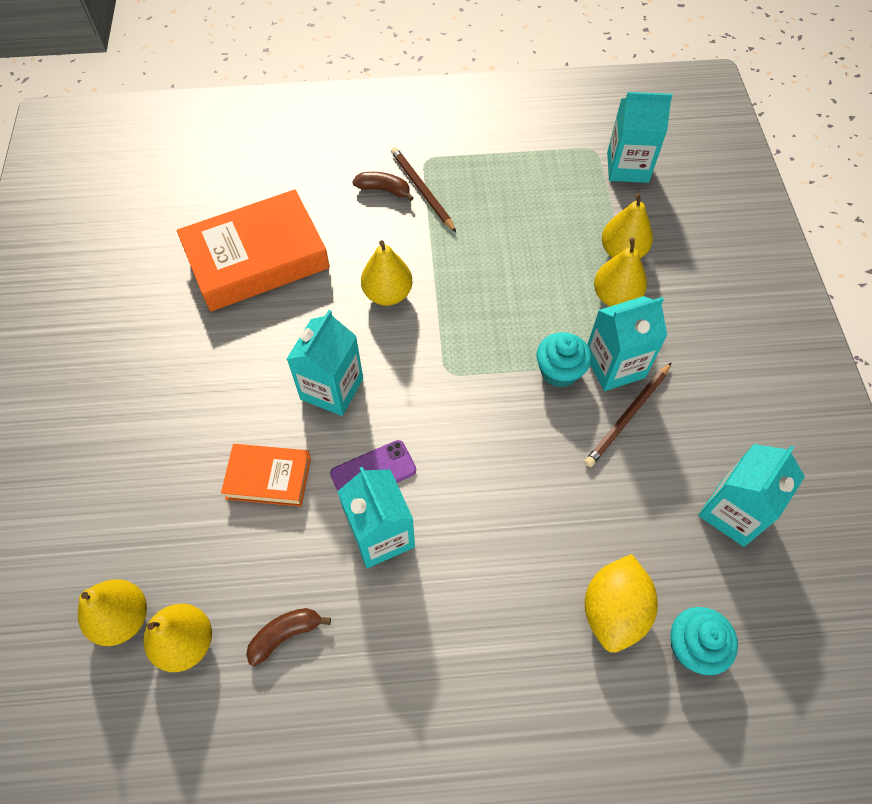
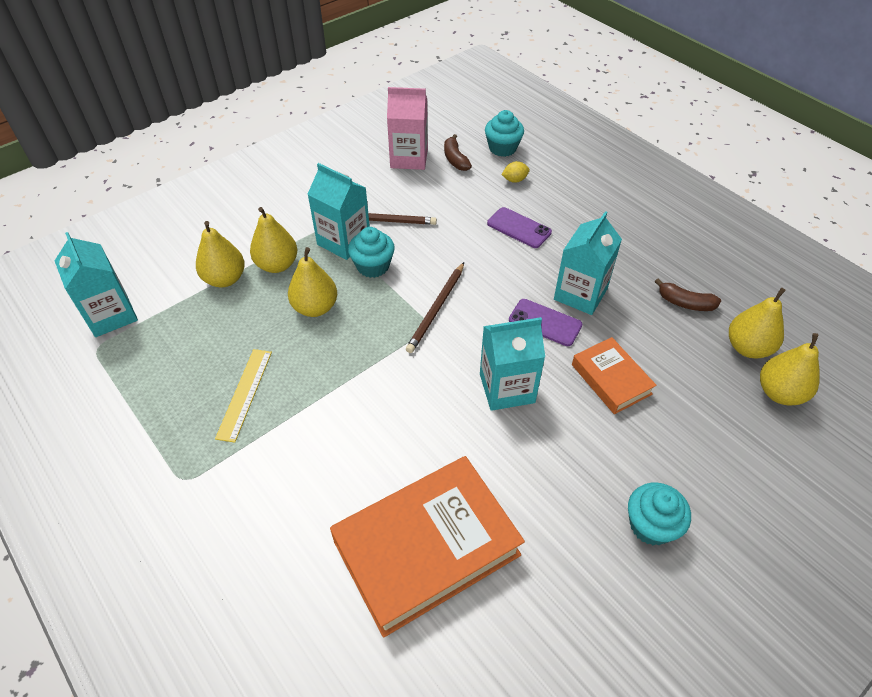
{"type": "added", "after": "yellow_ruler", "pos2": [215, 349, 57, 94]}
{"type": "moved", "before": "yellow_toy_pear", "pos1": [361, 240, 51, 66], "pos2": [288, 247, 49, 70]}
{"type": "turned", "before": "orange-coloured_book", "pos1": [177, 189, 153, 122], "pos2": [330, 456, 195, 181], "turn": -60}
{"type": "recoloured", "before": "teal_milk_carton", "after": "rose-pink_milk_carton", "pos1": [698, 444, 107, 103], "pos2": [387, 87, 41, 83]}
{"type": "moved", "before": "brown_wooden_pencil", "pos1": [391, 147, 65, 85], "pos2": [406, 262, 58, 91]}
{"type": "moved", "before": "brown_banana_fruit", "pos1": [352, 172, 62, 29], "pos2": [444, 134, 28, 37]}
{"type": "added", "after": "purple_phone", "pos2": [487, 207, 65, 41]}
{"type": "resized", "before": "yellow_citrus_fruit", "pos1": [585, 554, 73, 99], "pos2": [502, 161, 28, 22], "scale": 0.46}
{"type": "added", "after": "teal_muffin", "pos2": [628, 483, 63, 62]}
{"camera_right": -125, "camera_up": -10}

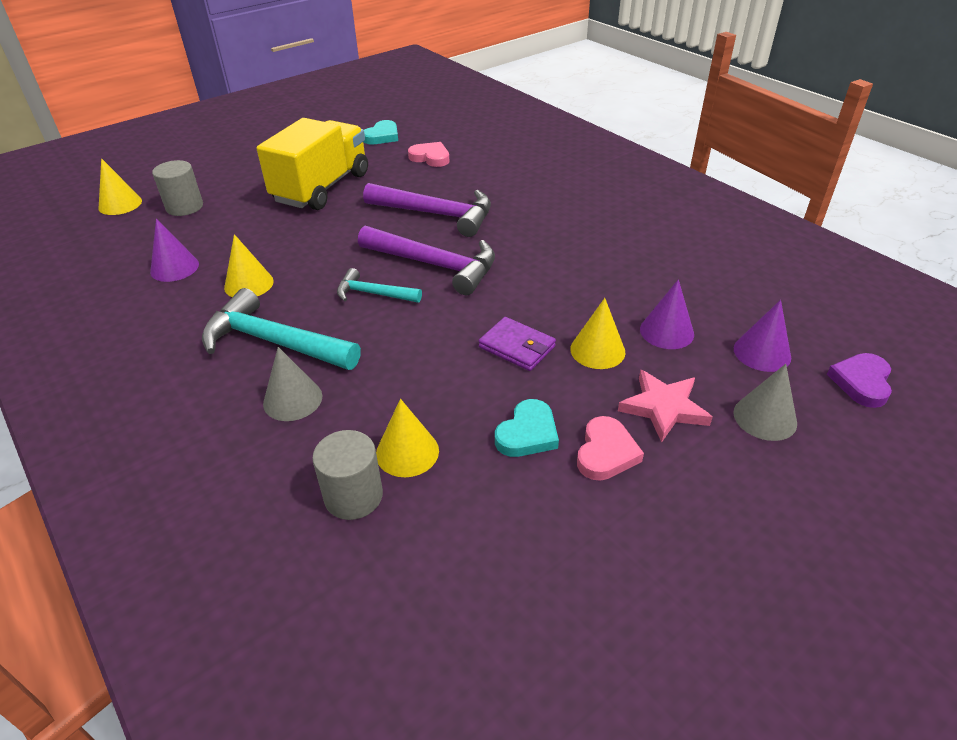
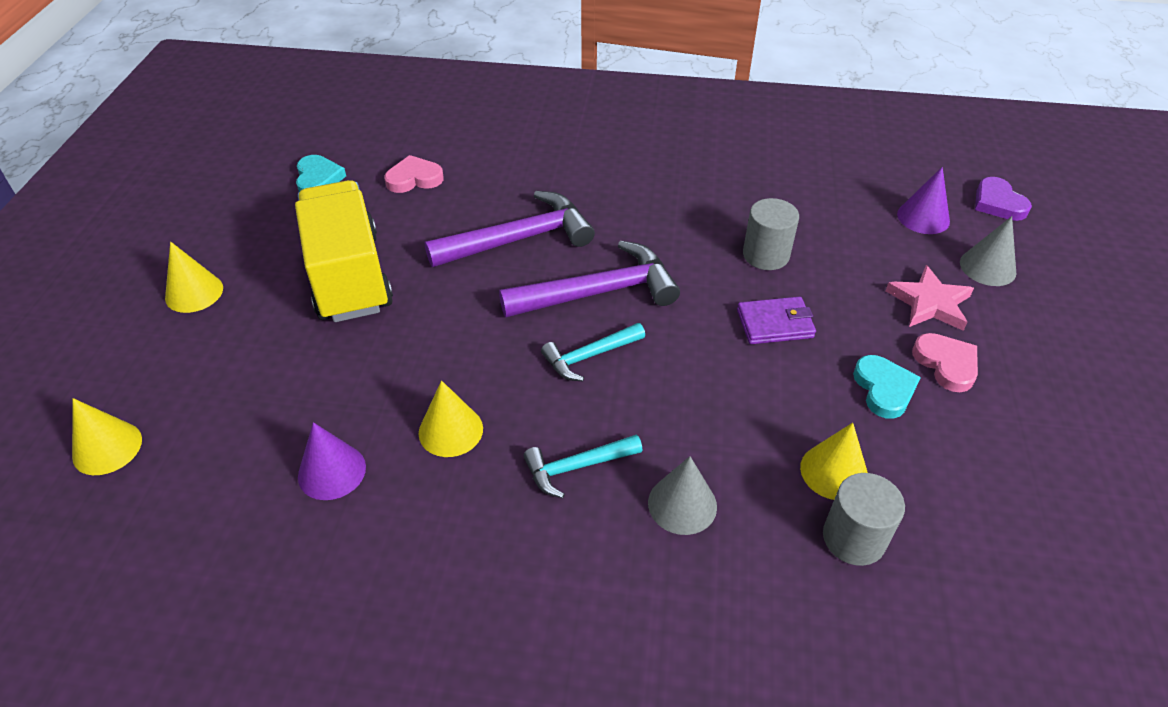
{"type": "moved", "before": "yellow_solid_cone", "pos1": [570, 298, 55, 71], "pos2": [165, 242, 58, 71]}
{"type": "resized", "before": "teal_hammer", "pos1": [202, 288, 159, 82], "pos2": [524, 434, 119, 64], "scale": 0.56}
{"type": "moved", "before": "ash-grey_solid_cylinder", "pos1": [152, 160, 51, 56], "pos2": [743, 198, 56, 72]}
{"type": "removed", "before": "purple_solid_cone", "pos1": [640, 279, 54, 70]}
{"camera_right": -45, "camera_up": 5}

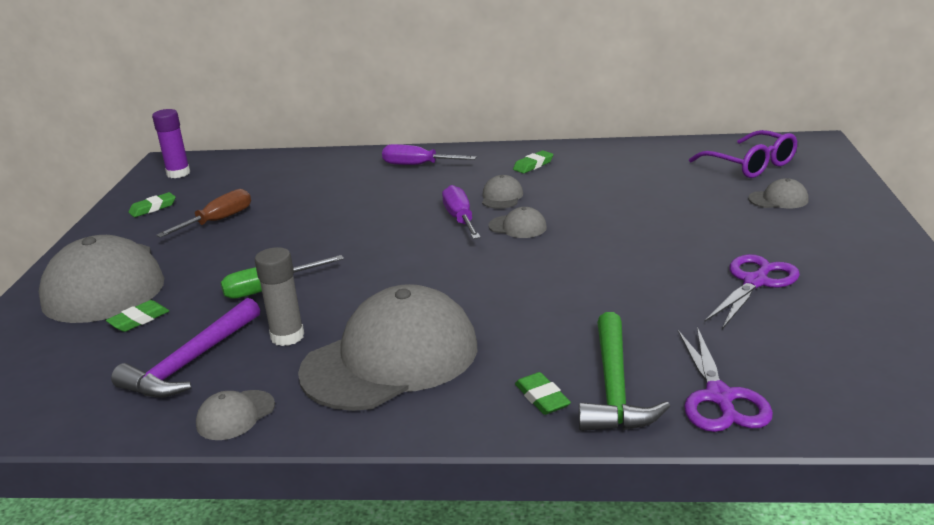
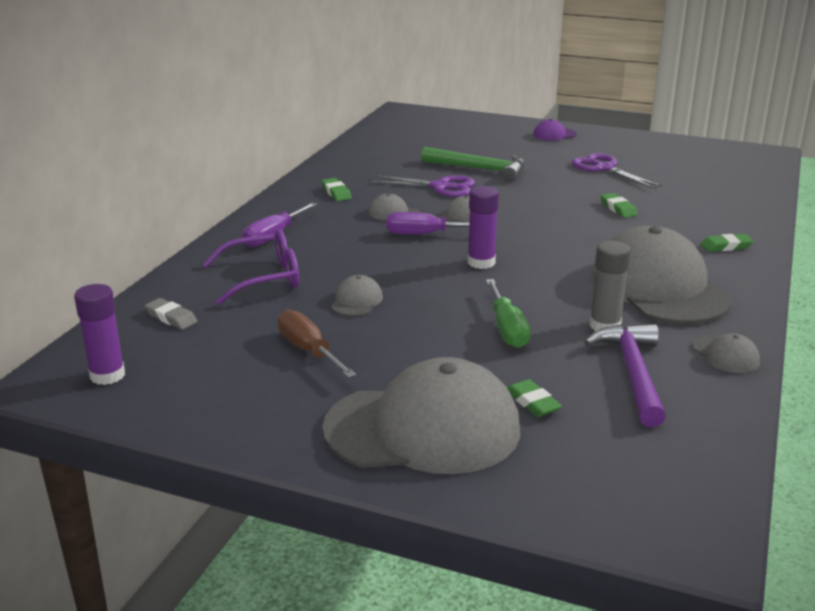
{"type": "added", "after": "ash-grey_pencil_eraser", "pos2": [145, 298, 52, 32]}
{"type": "moved", "before": "purple_glasses", "pos1": [689, 130, 108, 48], "pos2": [203, 229, 96, 76]}
{"type": "moved", "before": "ash-grey_peaked_cap", "pos1": [748, 178, 61, 30], "pos2": [331, 275, 52, 41]}
{"type": "moved", "before": "purple_scissors", "pos1": [678, 327, 95, 105], "pos2": [369, 175, 106, 22]}
{"type": "moved", "before": "emerald_hammer", "pos1": [579, 312, 91, 119], "pos2": [421, 147, 104, 34]}
{"type": "added", "after": "purple_stick_of_glue", "pos2": [468, 186, 31, 83]}
{"type": "added", "after": "purple_peaked_cap", "pos2": [533, 119, 44, 22]}
{"type": "turned", "before": "purple_hammer", "pos1": [111, 298, 149, 100], "pos2": [584, 324, 82, 103], "turn": -135}
{"type": "moved", "before": "emerald_pencil_eraser", "pos1": [129, 192, 47, 25], "pos2": [601, 193, 36, 25]}
{"camera_right": -75, "camera_up": 0}

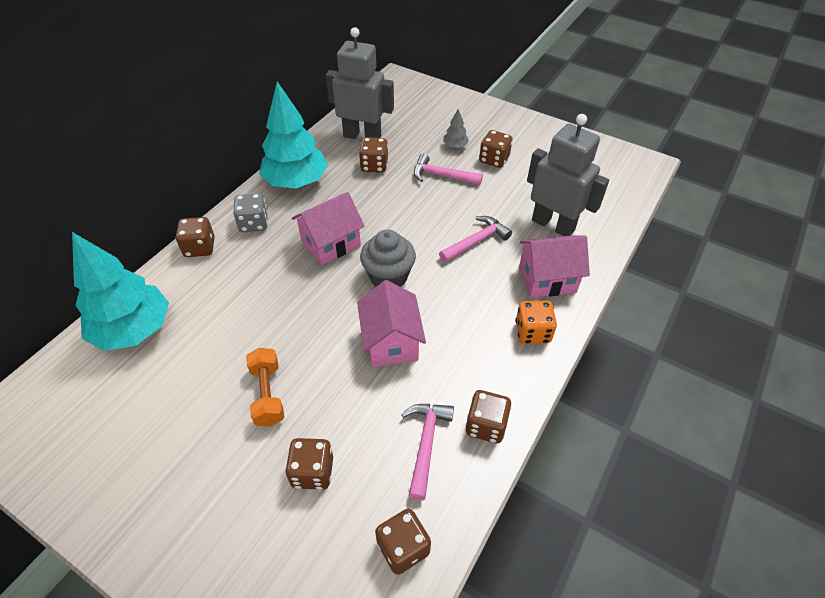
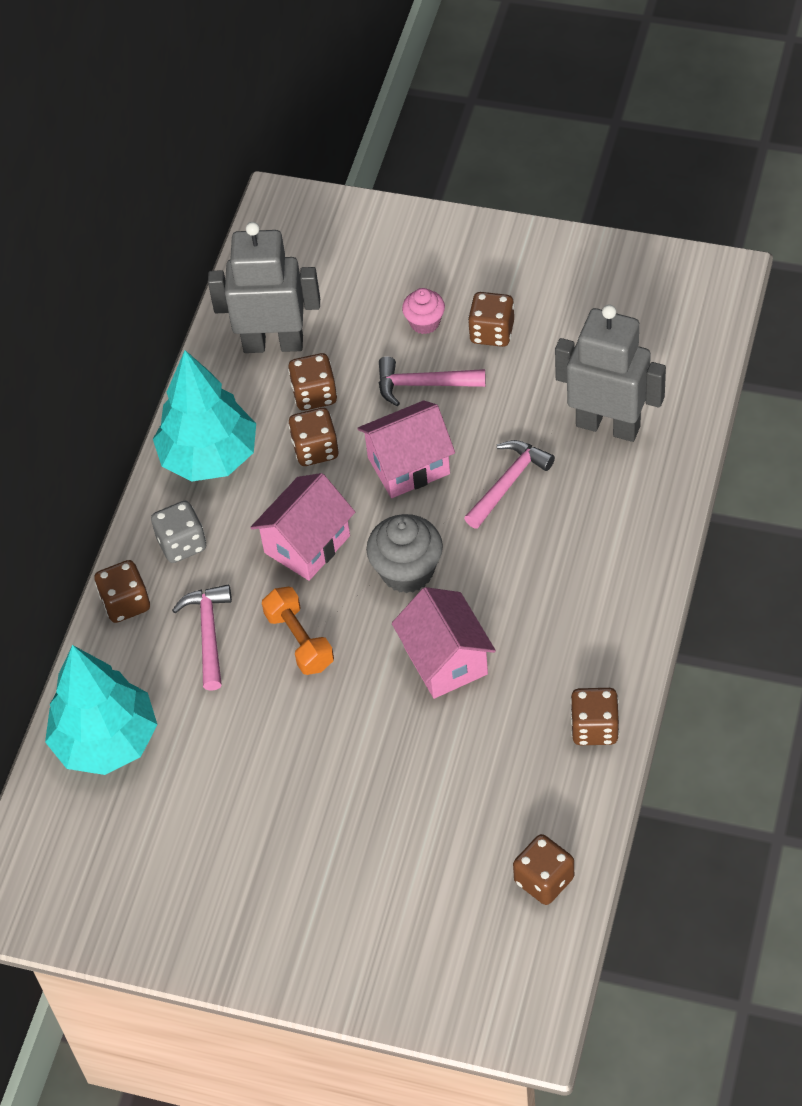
{"type": "moved", "before": "rose-pink_hammer", "pos1": [401, 404, 53, 97], "pos2": [172, 585, 60, 106]}
{"type": "moved", "before": "orange-coloured_free_weight", "pos1": [246, 348, 38, 78], "pos2": [262, 587, 72, 88]}
{"type": "moved", "before": "brown_dice", "pos1": [285, 438, 48, 52], "pos2": [288, 408, 51, 58]}
{"type": "moved", "before": "rose-pink_cottage", "pos1": [519, 235, 71, 63], "pos2": [357, 401, 98, 97]}
{"type": "replaced", "before": "ash-grey_fir_tree", "after": "rose-pink_muffin", "pos1": [443, 109, 26, 39], "pos2": [402, 288, 43, 46]}
{"type": "removed", "before": "orange-coloured_dice", "pos1": [515, 301, 42, 43]}
{"camera_right": -10, "camera_up": 5}

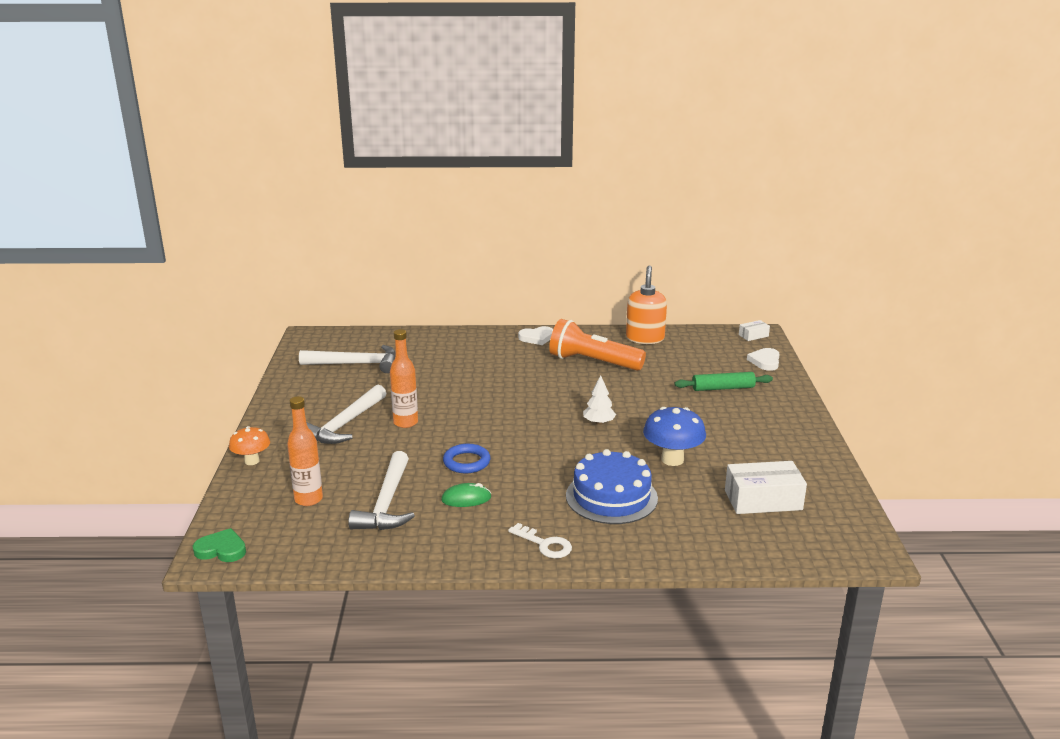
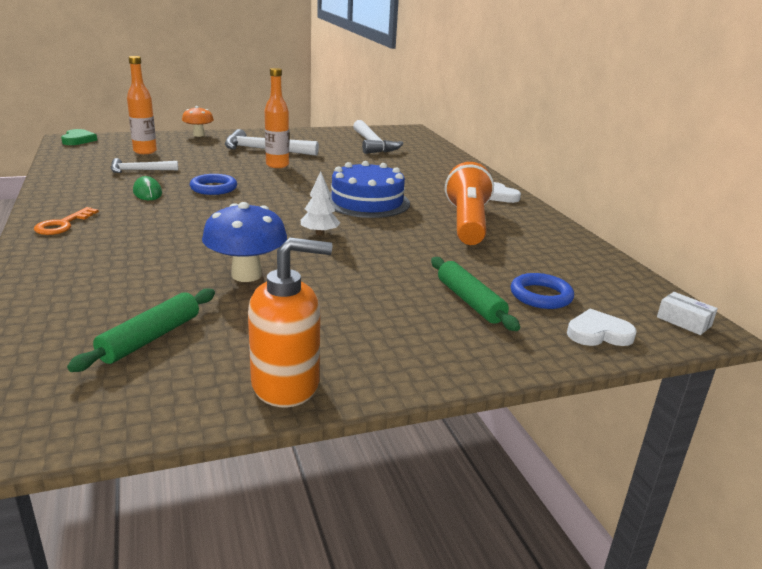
{"type": "recoloured", "before": "snow-white_door_key", "after": "orange-coloured_door_key", "pos1": [508, 523, 64, 35], "pos2": [34, 207, 65, 28]}
{"type": "replaced", "before": "snow-white_package", "after": "emerald_pastry_roller", "pos1": [725, 461, 82, 53], "pos2": [67, 288, 148, 84]}
{"type": "resized", "before": "snow-white_hammer", "pos1": [348, 451, 67, 79], "pos2": [111, 158, 67, 15], "scale": 0.61}
{"type": "moved", "before": "orange-coloured_soap_dispenser", "pos1": [626, 265, 41, 79], "pos2": [248, 237, 84, 170]}
{"type": "moved", "before": "royal_blue_layer_cake", "pos1": [566, 449, 92, 75], "pos2": [329, 161, 81, 57]}
{"type": "added", "after": "royal_blue_hoop", "pos2": [511, 273, 63, 36]}
{"camera_right": 70, "camera_up": 0}

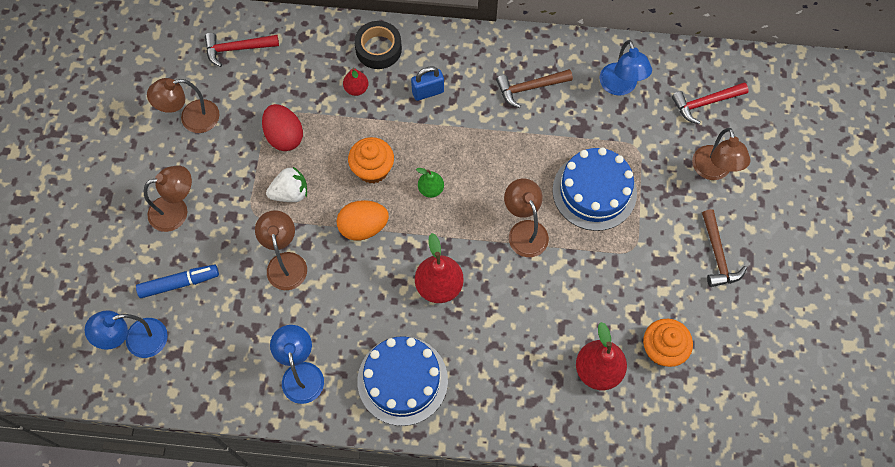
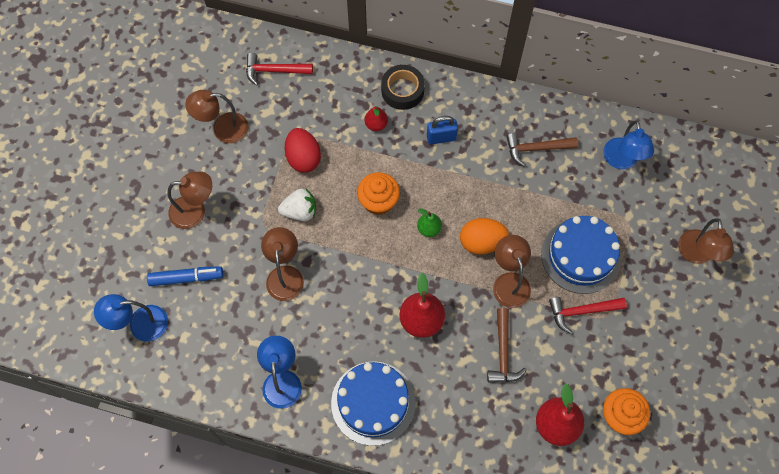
{"type": "moved", "before": "orange-coloured_toy_egg", "pos1": [337, 200, 52, 41], "pos2": [460, 218, 49, 37]}
{"type": "moved", "before": "brown_hammer", "pos1": [702, 209, 45, 78], "pos2": [487, 308, 40, 75]}
{"type": "moved", "before": "red_hammer", "pos1": [672, 82, 77, 42], "pos2": [549, 297, 78, 37]}
{"camera_right": 10, "camera_up": 0}

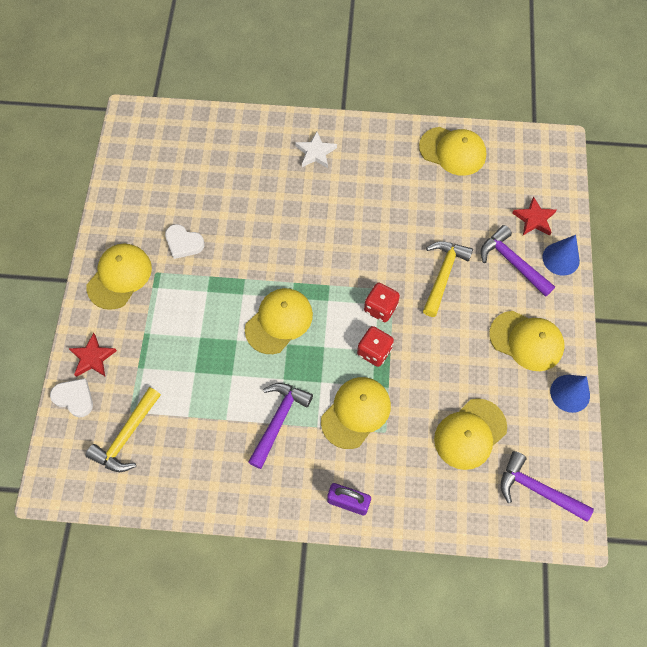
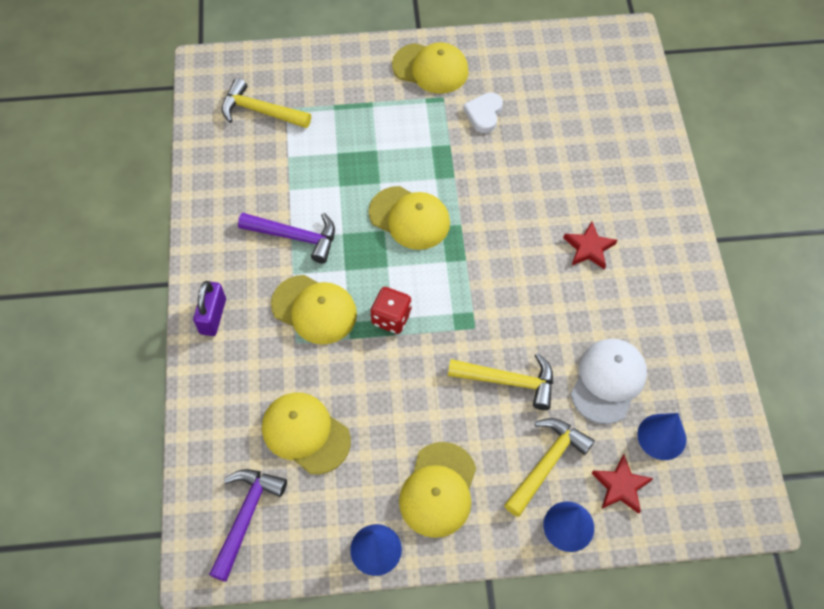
{"type": "recoloured", "before": "purple_hammer", "after": "yellow_hammer", "pos1": [481, 225, 74, 72], "pos2": [504, 418, 91, 99]}
{"type": "moved", "before": "red_star", "pos1": [68, 333, 49, 44], "pos2": [564, 221, 53, 49]}
{"type": "added", "after": "snow-white_peaked_cap", "pos2": [570, 339, 77, 85]}
{"type": "added", "after": "royal_blue_solid_cone", "pos2": [637, 413, 49, 47]}
{"type": "removed", "before": "snow-white_heart", "pos1": [50, 378, 43, 39]}
{"type": "removed", "before": "snow-white_star", "pos1": [295, 132, 42, 36]}
{"type": "removed", "before": "red_dice", "pos1": [364, 283, 36, 39]}
{"type": "removed", "before": "yellow_peaked_cap", "pos1": [419, 127, 67, 49]}
{"camera_right": 80, "camera_up": -5}

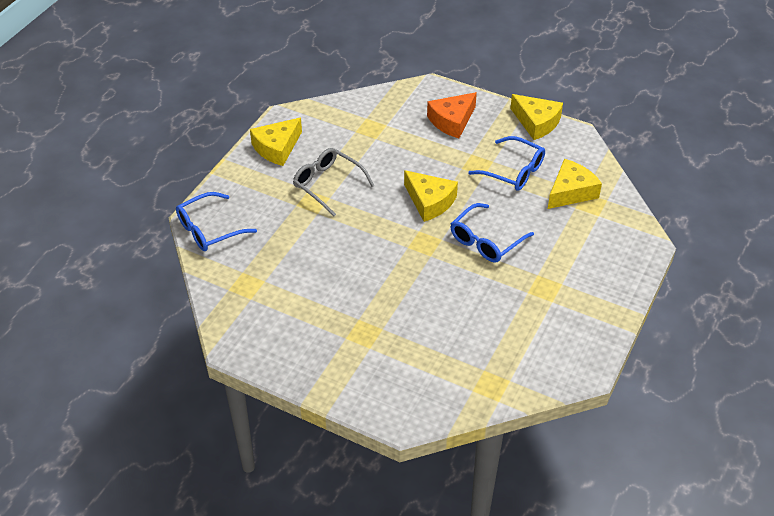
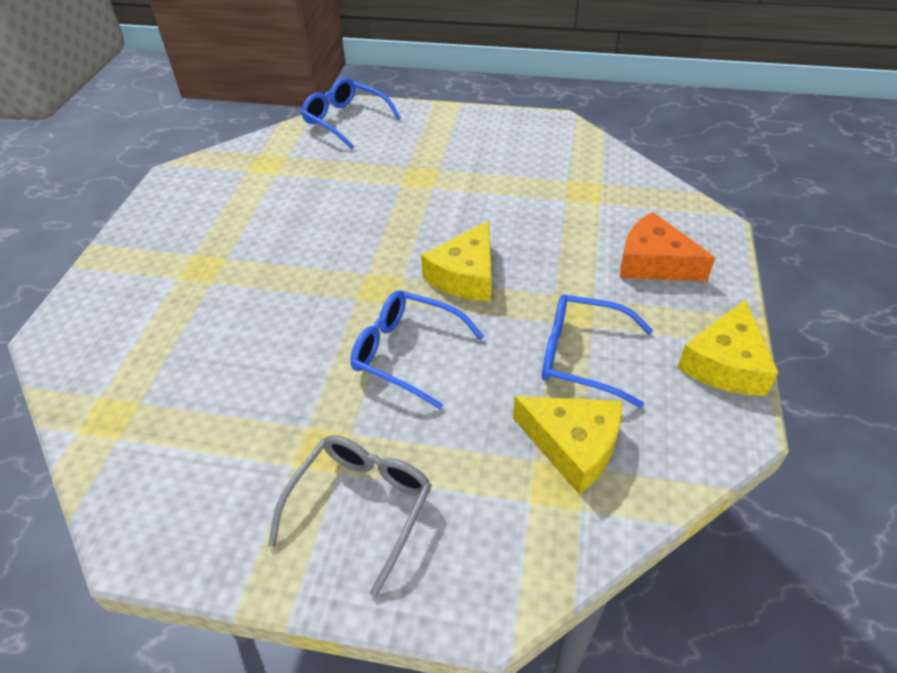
{"type": "moved", "before": "ash-grey_glasses", "pos1": [293, 148, 82, 69], "pos2": [268, 435, 164, 162]}
{"type": "turned", "before": "royal_blue_glasses", "pos1": [468, 136, 77, 55], "pos2": [542, 294, 111, 114], "turn": 90}
{"type": "removed", "before": "yellow_cheese", "pos1": [250, 118, 52, 48]}
{"camera_right": 75, "camera_up": 0}

